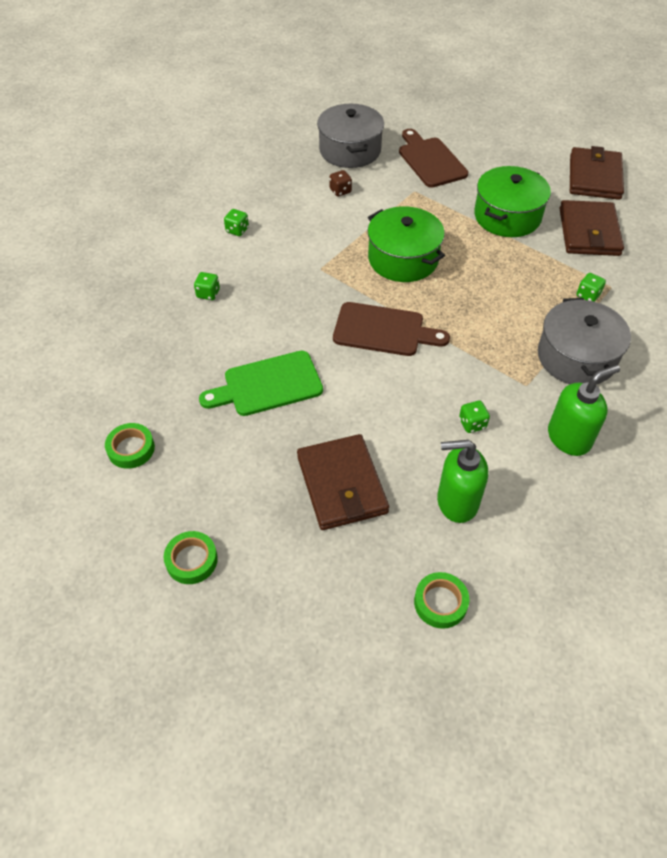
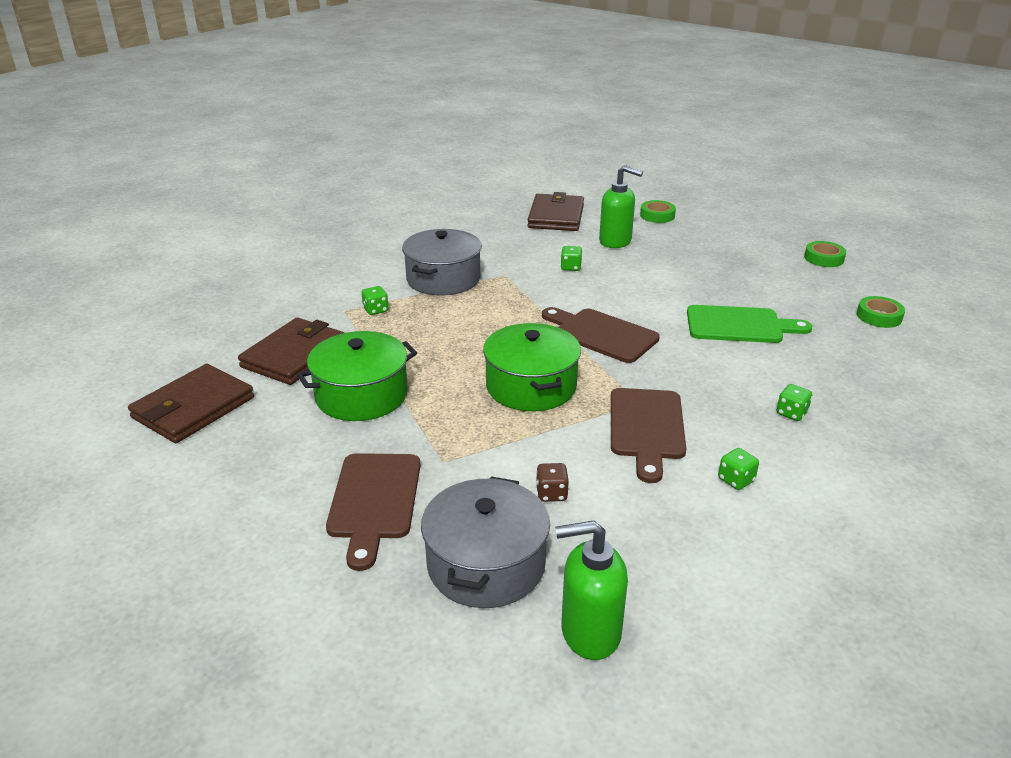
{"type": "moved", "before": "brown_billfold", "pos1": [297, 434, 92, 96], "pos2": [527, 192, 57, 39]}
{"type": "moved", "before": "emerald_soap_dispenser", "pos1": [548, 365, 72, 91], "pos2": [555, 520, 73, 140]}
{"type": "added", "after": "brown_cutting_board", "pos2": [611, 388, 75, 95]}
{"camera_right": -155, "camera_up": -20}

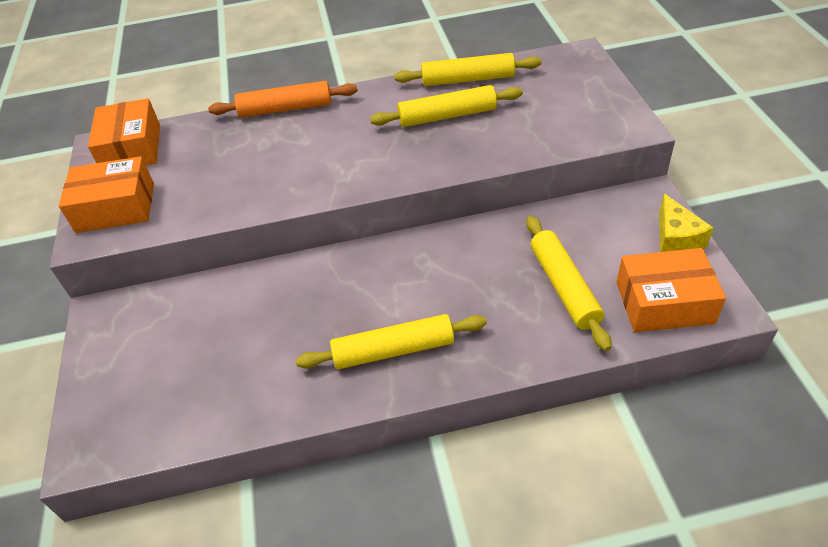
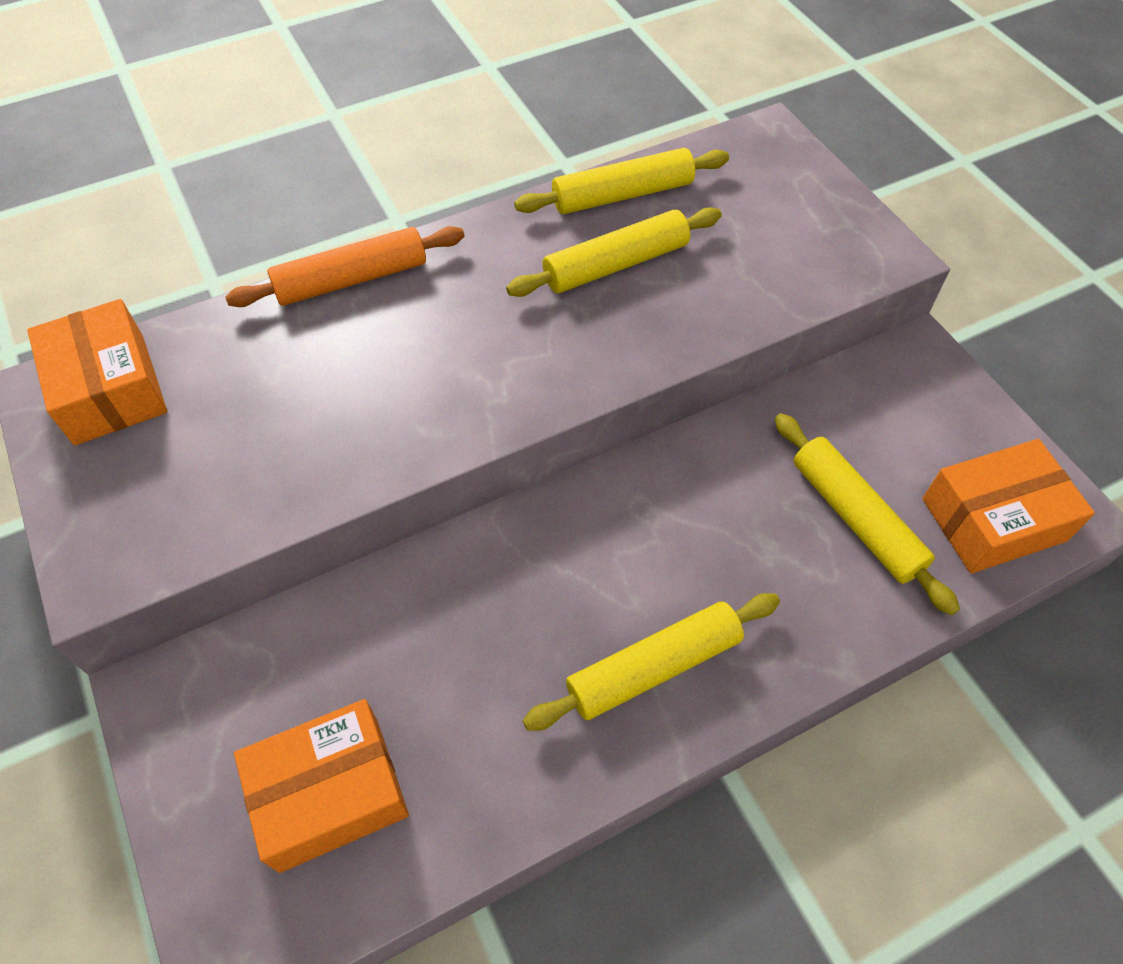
{"type": "moved", "before": "orange-coloured_package", "pos1": [59, 156, 95, 77], "pos2": [234, 699, 175, 174]}
{"type": "removed", "before": "yellow_cheese", "pos1": [659, 194, 54, 58]}
{"camera_right": -20, "camera_up": 10}

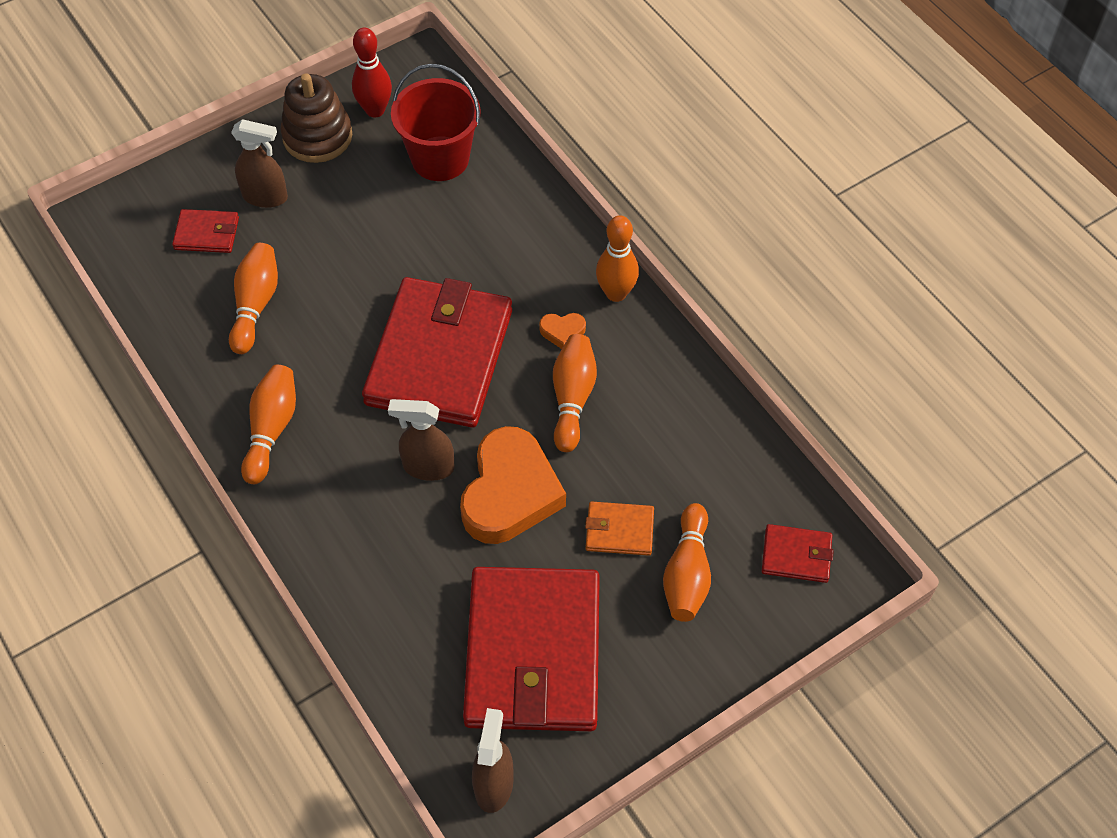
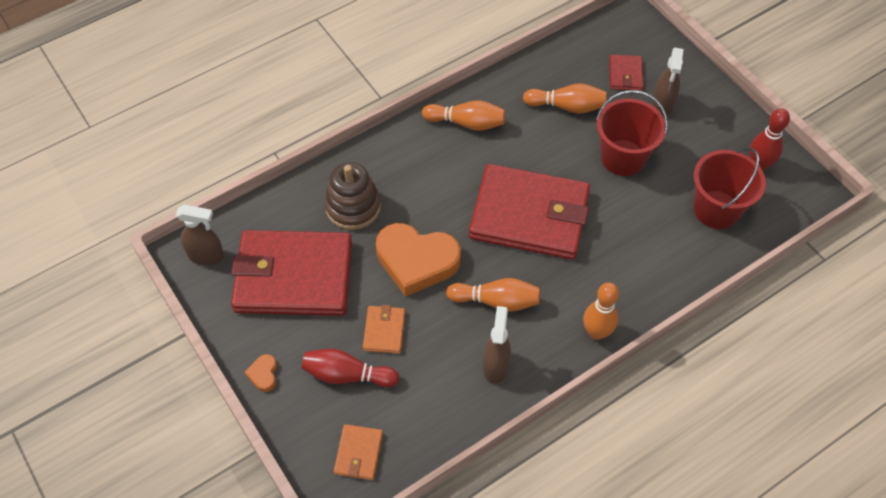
{"type": "moved", "before": "orange-coloured_heart", "pos1": [539, 313, 47, 36], "pos2": [245, 354, 32, 38]}
{"type": "recoloured", "before": "orange-coloured_tenpin", "after": "red_tenpin", "pos1": [663, 503, 48, 119], "pos2": [301, 349, 99, 38]}
{"type": "moved", "before": "brown_stacking_rings", "pos1": [281, 73, 71, 90], "pos2": [324, 162, 57, 68]}
{"type": "recoloured", "before": "red_billfold", "after": "orange-coloured_billfold", "pos1": [762, 524, 72, 59], "pos2": [334, 424, 49, 56]}
{"type": "moved", "before": "brown_spray_cleaner", "pos1": [388, 399, 66, 82], "pos2": [483, 306, 28, 78]}
{"type": "added", "after": "red_pail", "pos2": [596, 90, 72, 86]}
{"camera_right": 90, "camera_up": 0}

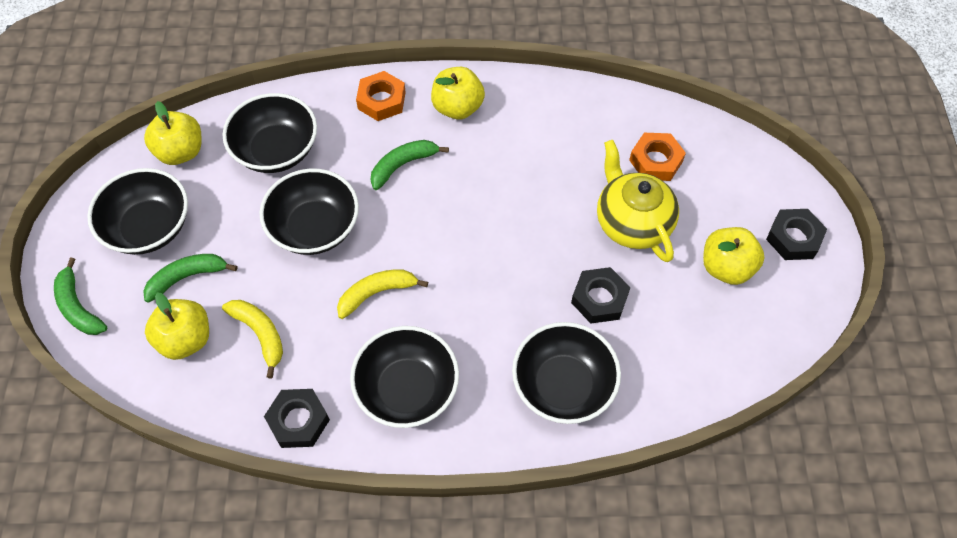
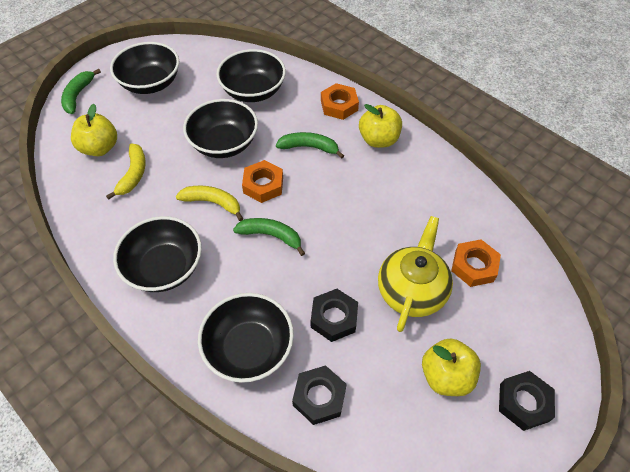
{"type": "moved", "before": "emerald_banana_fruit", "pos1": [143, 254, 95, 49], "pos2": [233, 218, 72, 38]}
{"type": "added", "after": "orange-coloured_hexagon_nut", "pos2": [242, 160, 41, 43]}
{"type": "moved", "before": "ebony_hexagon_nut", "pos1": [264, 389, 66, 59], "pos2": [292, 365, 54, 60]}
{"type": "removed", "before": "yellow_apple", "pos1": [144, 101, 57, 64]}
{"camera_right": 45, "camera_up": -5}

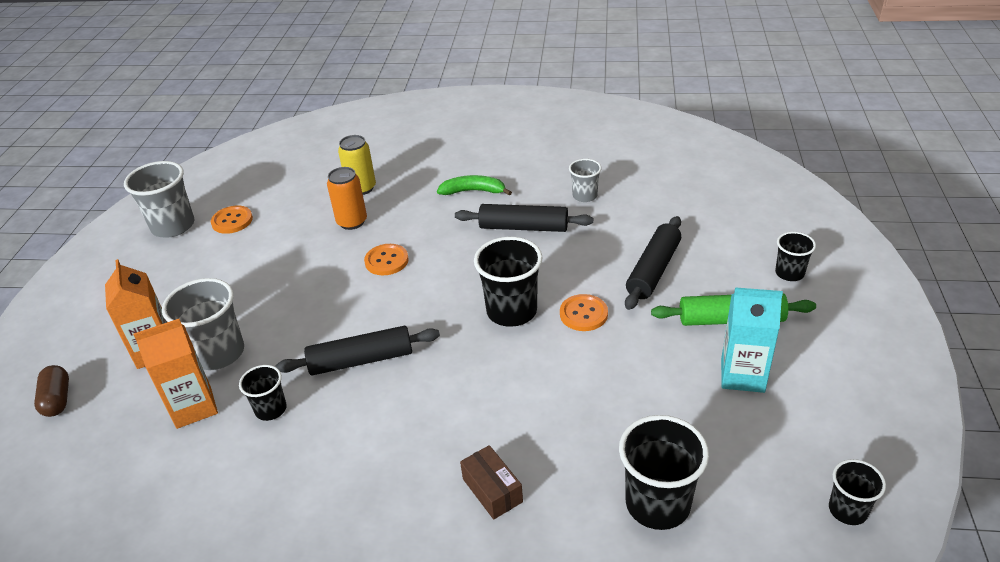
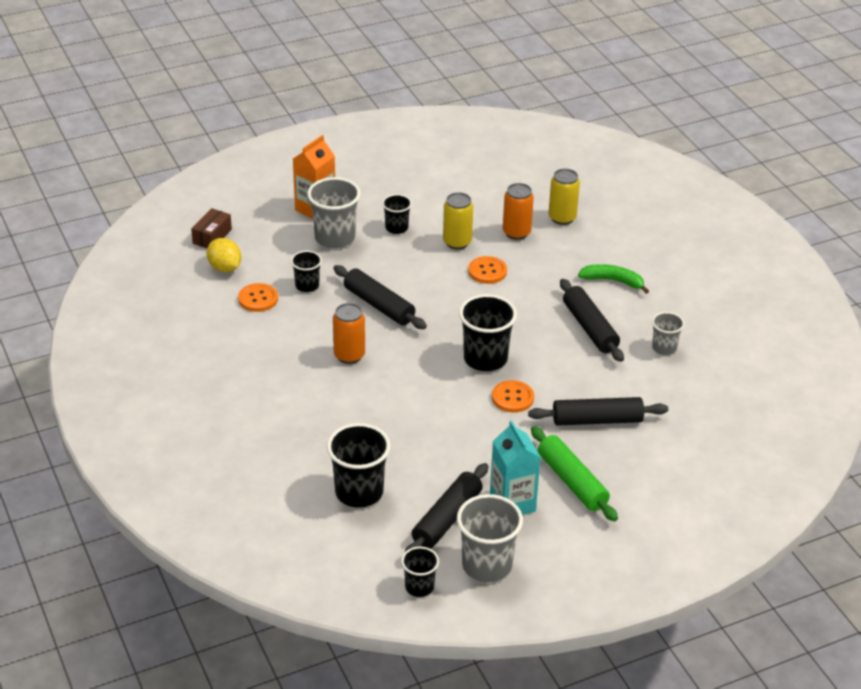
{"type": "moved", "before": "brown_package", "pos1": [460, 445, 63, 75], "pos2": [191, 208, 41, 40]}
{"type": "added", "after": "yellow_citrus_fruit", "pos2": [206, 238, 35, 34]}
{"type": "moved", "before": "orange-coloured_shirt_button", "pos1": [211, 206, 42, 28], "pos2": [238, 283, 40, 29]}
{"type": "added", "after": "orange-coloured_tin", "pos2": [333, 303, 32, 61]}
{"type": "moved", "before": "ebony_cup", "pos1": [775, 232, 41, 49], "pos2": [382, 194, 30, 40]}
{"type": "added", "after": "ebony_pastry_roller", "pos2": [405, 463, 83, 89]}
{"type": "added", "after": "yellow_tin", "pos2": [443, 192, 30, 58]}
{"type": "moved", "before": "ash-grey_cup", "pos1": [124, 161, 70, 77], "pos2": [457, 494, 66, 88]}
{"type": "turned", "before": "emerald_banana_fruit", "pos1": [437, 175, 75, 21], "pos2": [578, 264, 71, 30], "turn": -45}
{"type": "removed", "before": "brown_pill_shape", "pos1": [34, 365, 35, 52]}
{"type": "removed", "before": "orange-coloured_milk_carton", "pos1": [133, 319, 85, 110]}
{"camera_right": 55, "camera_up": 0}

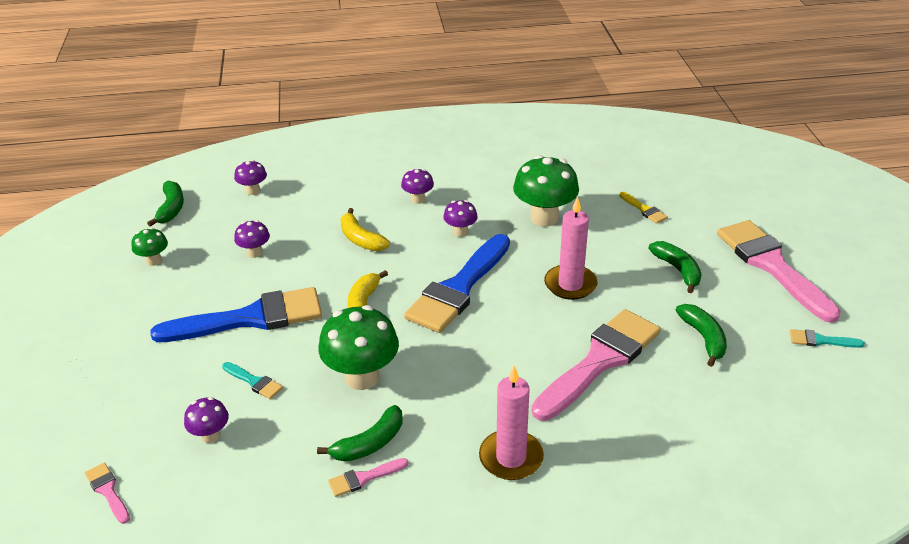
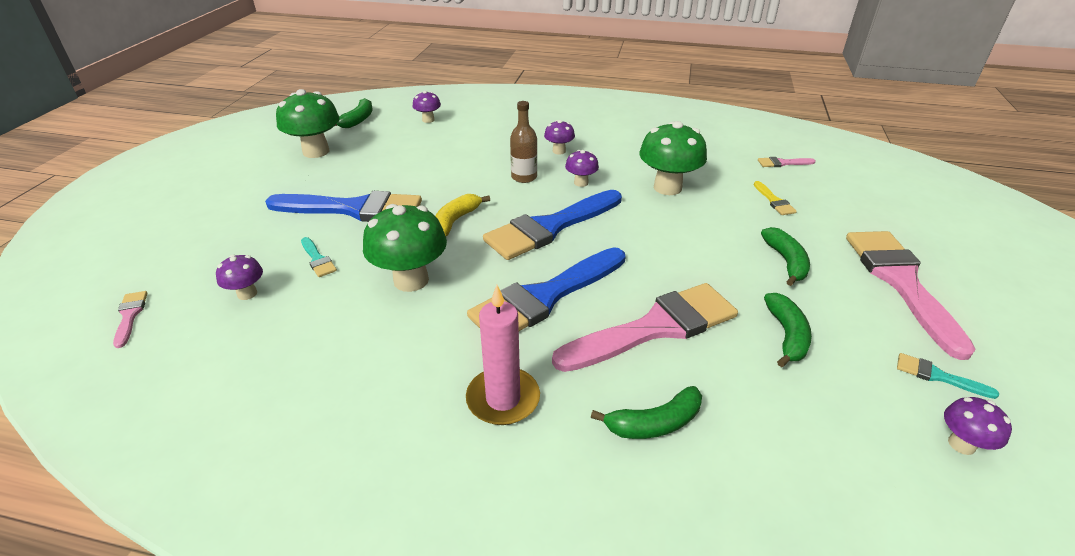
{"type": "resized", "before": "emerald_mushroom", "pos1": [132, 227, 36, 39], "pos2": [276, 89, 64, 69], "scale": 1.93}
{"type": "added", "after": "royal_blue_paint_brush", "pos2": [467, 247, 159, 84]}
{"type": "added", "after": "brown_flask", "pos2": [510, 101, 27, 82]}
{"type": "moved", "before": "emerald_banana_fruit", "pos1": [317, 405, 85, 57], "pos2": [591, 386, 111, 53]}
{"type": "moved", "before": "rose-pink_paint_brush", "pos1": [328, 458, 80, 39], "pos2": [758, 157, 58, 10]}
{"type": "moved", "before": "purple_mushroom", "pos1": [234, 220, 36, 38], "pos2": [944, 397, 68, 58]}
{"type": "removed", "before": "yellow_banana_fruit", "pos1": [340, 208, 50, 43]}
{"type": "removed", "before": "rose-pink_candle", "pos1": [544, 197, 54, 103]}
{"camera_right": 20, "camera_up": 0}

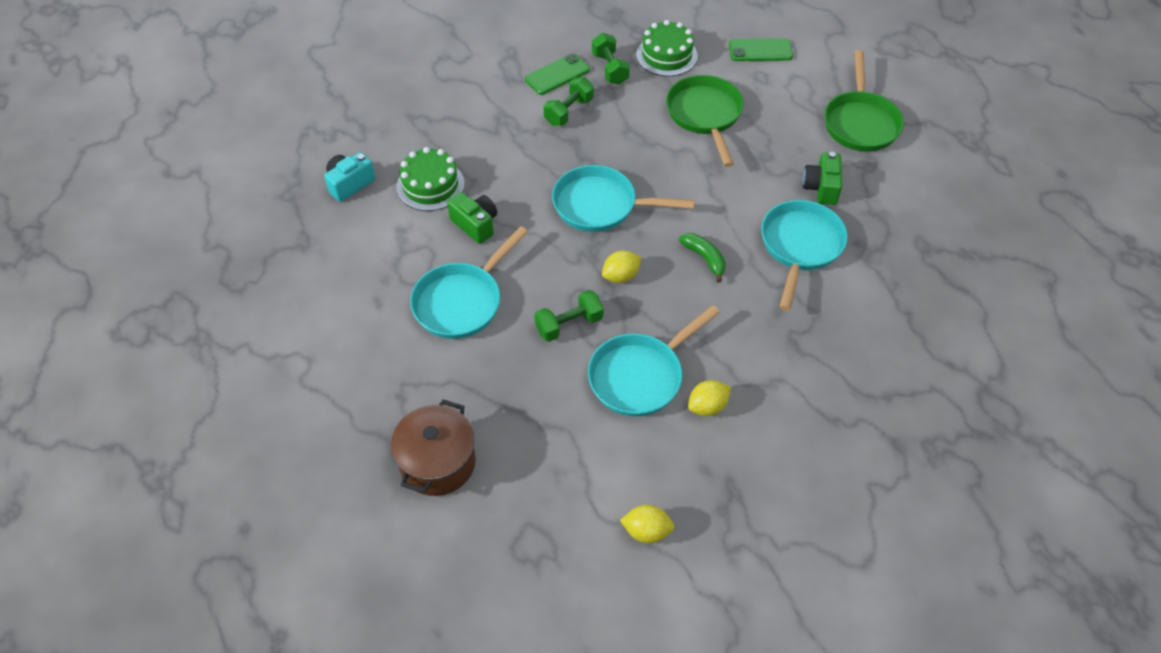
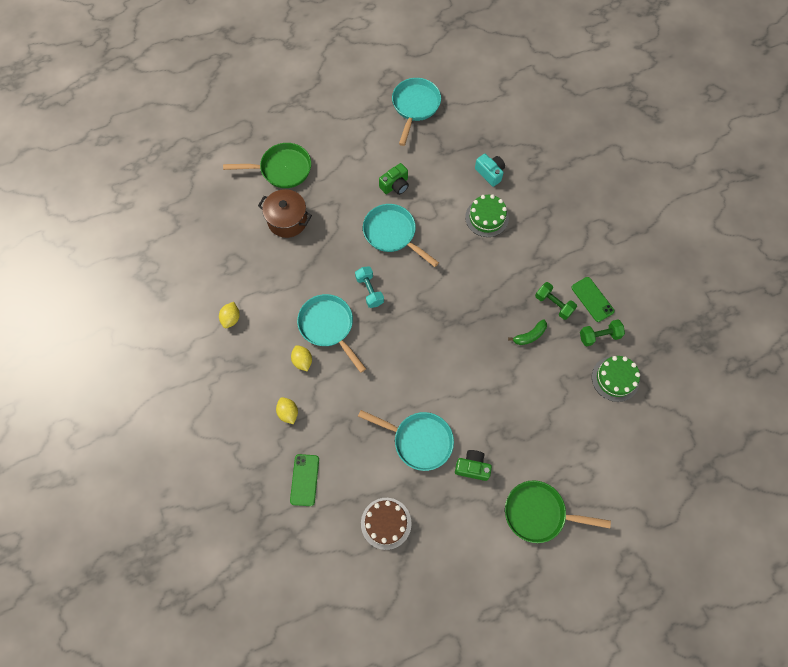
{"type": "moved", "before": "emerald_skillet", "pos1": [666, 75, 78, 92], "pos2": [223, 143, 88, 45]}
{"type": "moved", "before": "yellow_citrus_fruit", "pos1": [602, 250, 39, 33], "pos2": [276, 397, 22, 27]}
{"type": "moved", "before": "emerald_phone", "pos1": [729, 38, 64, 23], "pos2": [290, 454, 29, 52]}
{"type": "recoloured", "before": "emerald_free_weight", "after": "teal_free_weight", "pos1": [534, 290, 70, 52], "pos2": [355, 266, 29, 42]}
{"type": "added", "after": "brown_layer_cake", "pos2": [361, 498, 51, 52]}
{"type": "moved", "before": "emerald_compact_camera", "pos1": [447, 192, 50, 52], "pos2": [379, 163, 30, 32]}
{"type": "moved", "before": "teal_skillet", "pos1": [552, 165, 143, 67], "pos2": [392, 78, 49, 68]}
{"type": "moved", "before": "emerald_banana_fruit", "pos1": [679, 233, 47, 49], "pos2": [508, 319, 39, 26]}
{"camera_right": 95, "camera_up": 15}

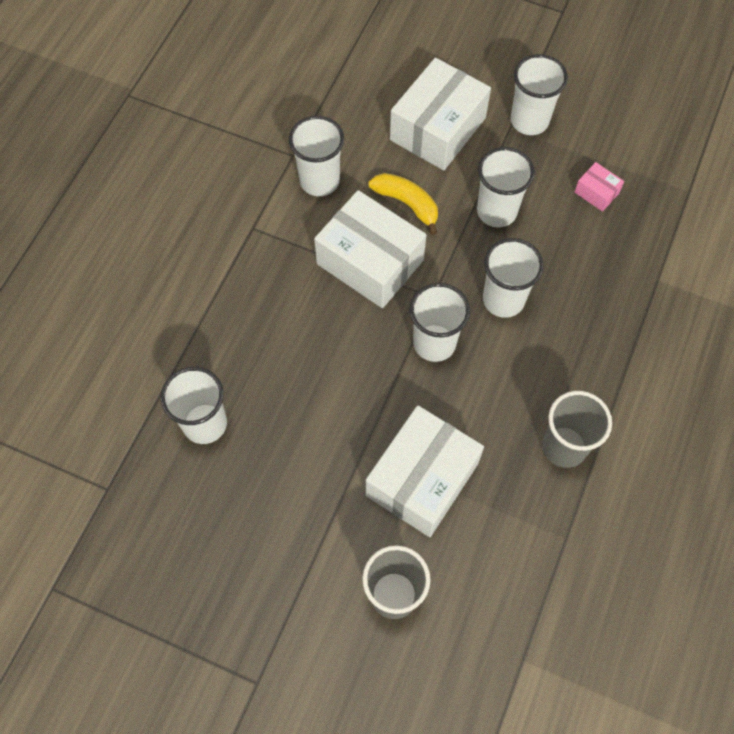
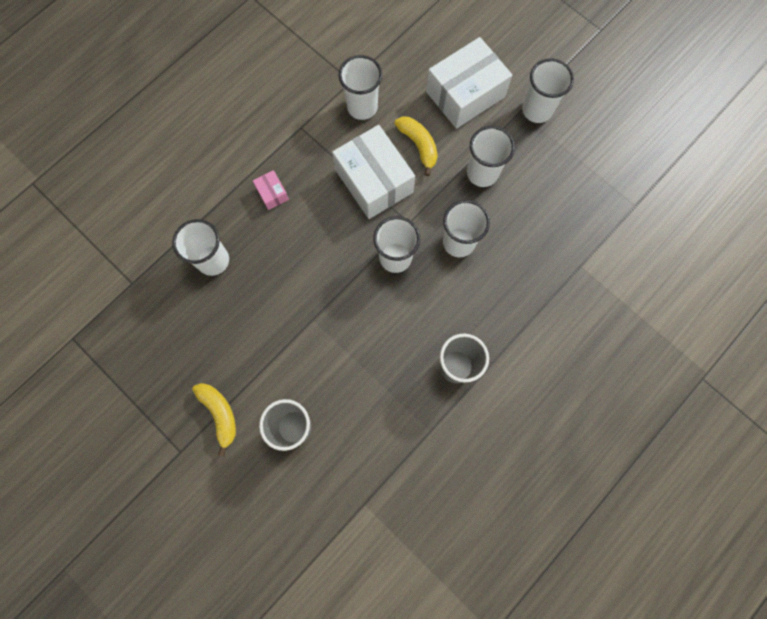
{"type": "added", "after": "yellow_banana_fruit", "pos2": [192, 383, 44, 73]}
{"type": "moved", "before": "rose-pink_package", "pos1": [574, 162, 50, 50], "pos2": [253, 170, 36, 40]}
{"type": "removed", "before": "snow-white_package", "pos1": [366, 405, 118, 132]}
{"camera_right": 20, "camera_up": 10}

